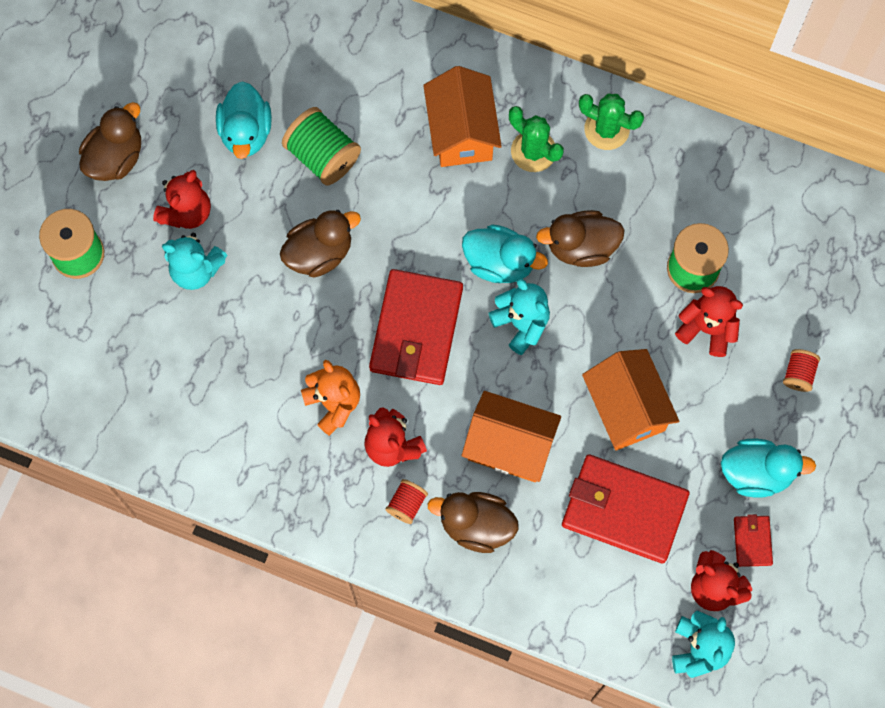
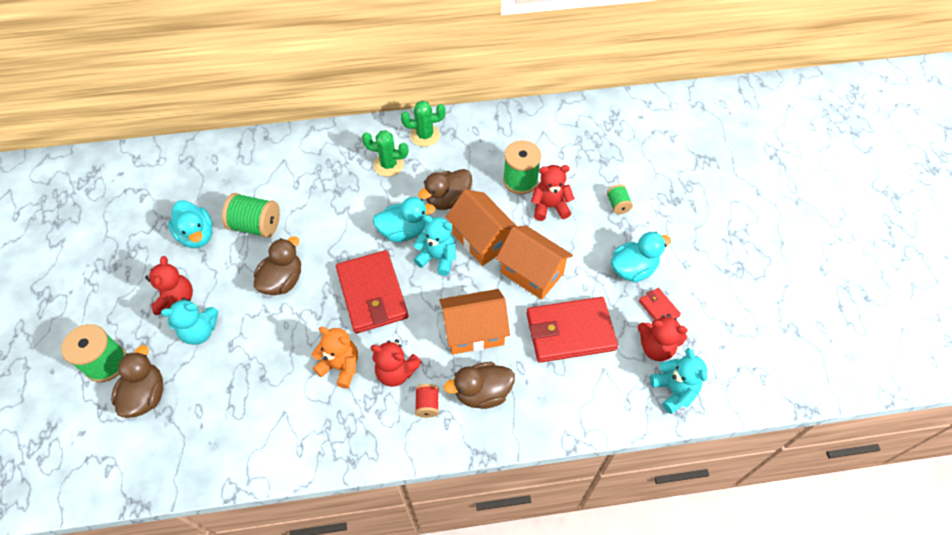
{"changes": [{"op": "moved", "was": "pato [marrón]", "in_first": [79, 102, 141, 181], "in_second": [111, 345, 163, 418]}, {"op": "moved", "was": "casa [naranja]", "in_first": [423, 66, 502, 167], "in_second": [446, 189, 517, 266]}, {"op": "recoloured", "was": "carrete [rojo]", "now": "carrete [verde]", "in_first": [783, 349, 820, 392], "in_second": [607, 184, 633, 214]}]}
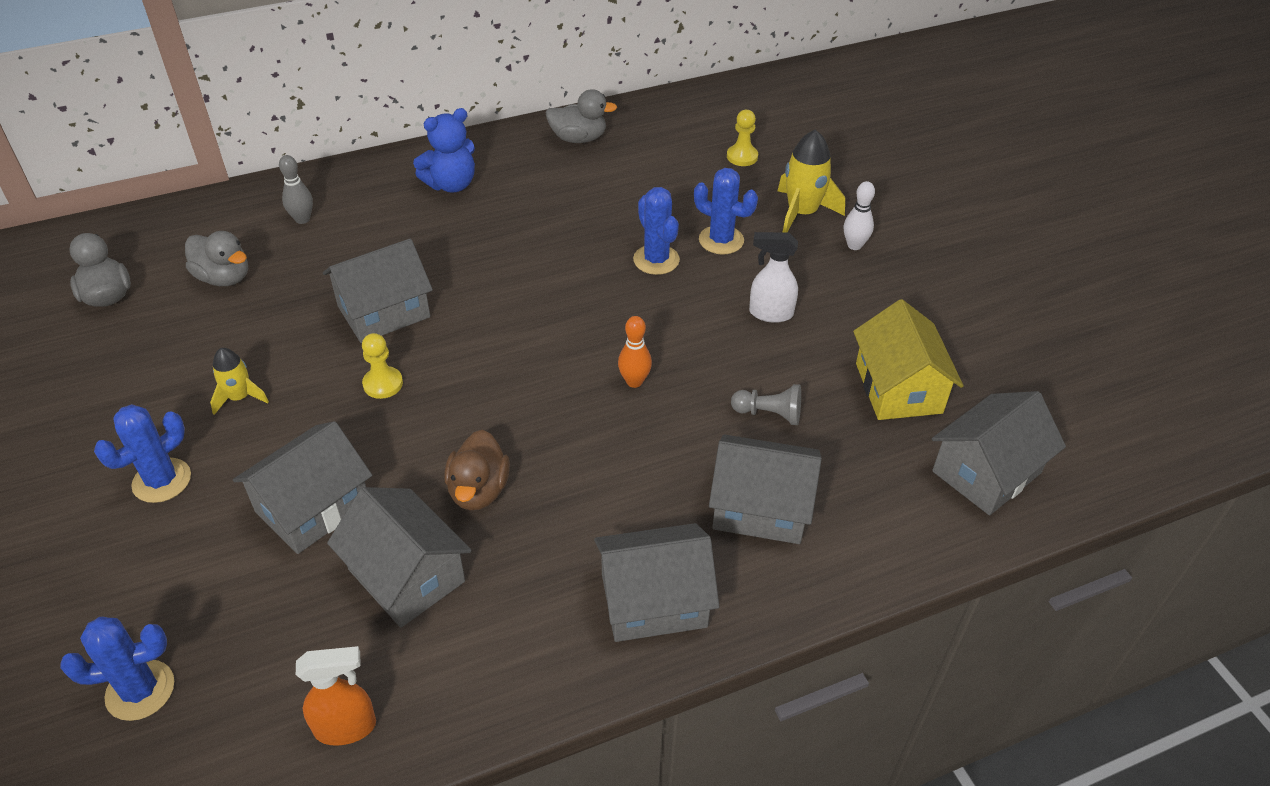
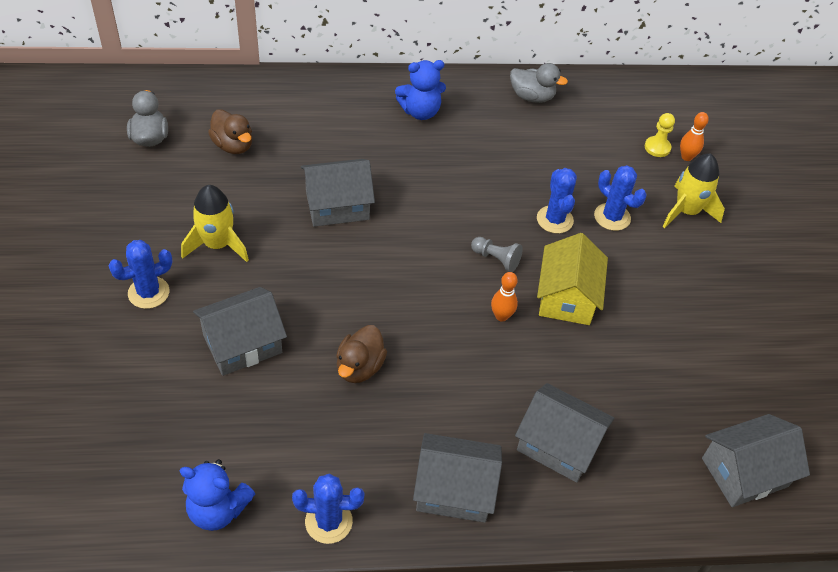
{"changes": [{"op": "moved", "was": "cactus [azul]", "in_first": [60, 617, 174, 721], "in_second": [292, 474, 365, 544]}, {"op": "recoloured", "was": "pato [gris]", "now": "pato [marrón]", "in_first": [185, 231, 248, 286], "in_second": [208, 109, 252, 154]}, {"op": "resized", "was": "cohete [amarillo]", "in_first": [210, 348, 269, 415], "in_second": [181, 185, 249, 262], "ratio": 1.67}, {"op": "removed", "was": "bolo [gris]", "in_first": [279, 155, 313, 224]}, {"op": "replaced", "was": "pulverizador [naranja]", "now": "osito [azul]", "in_first": [296, 646, 376, 746], "in_second": [180, 459, 255, 531]}, {"op": "removed", "was": "casa [gris]", "in_first": [327, 487, 472, 628]}, {"op": "removed", "was": "peón [amarillo]", "in_first": [362, 333, 403, 399]}, {"op": "moved", "was": "peón [gris]", "in_first": [731, 384, 801, 425], "in_second": [471, 237, 523, 272]}, {"op": "removed", "was": "pulverizador [blanco]", "in_first": [749, 232, 798, 323]}, {"op": "removed", "was": "bolo [blanco]", "in_first": [844, 181, 875, 250]}, {"op": "moved", "was": "casa [amarillo]", "in_first": [853, 299, 964, 420], "in_second": [537, 233, 608, 325]}, {"op": "added", "now": "bolo [naranja]", "in_second": [680, 112, 709, 161]}]}
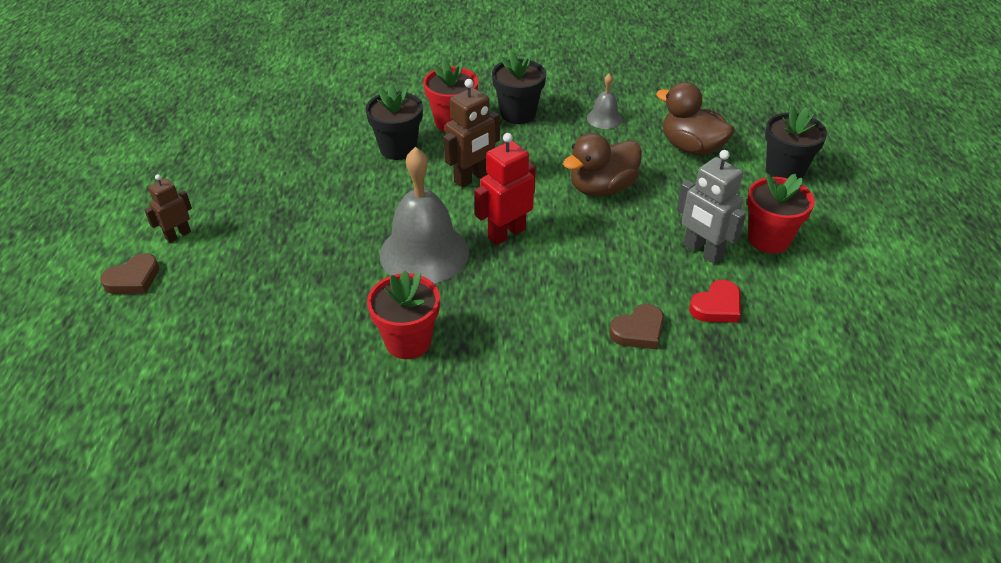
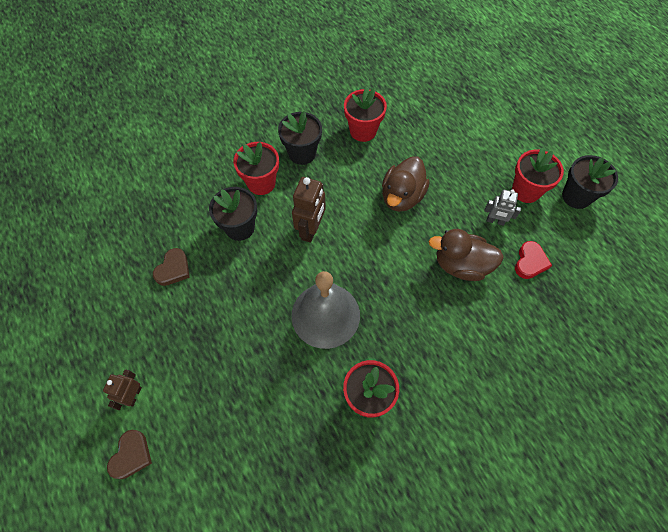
{"changes": [{"op": "removed", "was": "robot [rojo]", "in_first": [474, 133, 536, 245]}, {"op": "replaced", "was": "campana [gris]", "now": "maceta [rojo]", "in_first": [587, 73, 623, 129], "in_second": [344, 86, 387, 142]}, {"op": "moved", "was": "corazón [marrón]", "in_first": [609, 304, 664, 349], "in_second": [153, 248, 190, 286]}, {"op": "moved", "was": "pato [marrón]", "in_first": [656, 82, 735, 156], "in_second": [429, 229, 504, 281]}, {"op": "resized", "was": "robot [gris]", "in_first": [677, 150, 746, 264], "in_second": [484, 189, 521, 226], "ratio": 0.63}, {"op": "moved", "was": "maceta [negro]", "in_first": [765, 105, 827, 179], "in_second": [562, 155, 618, 209]}]}
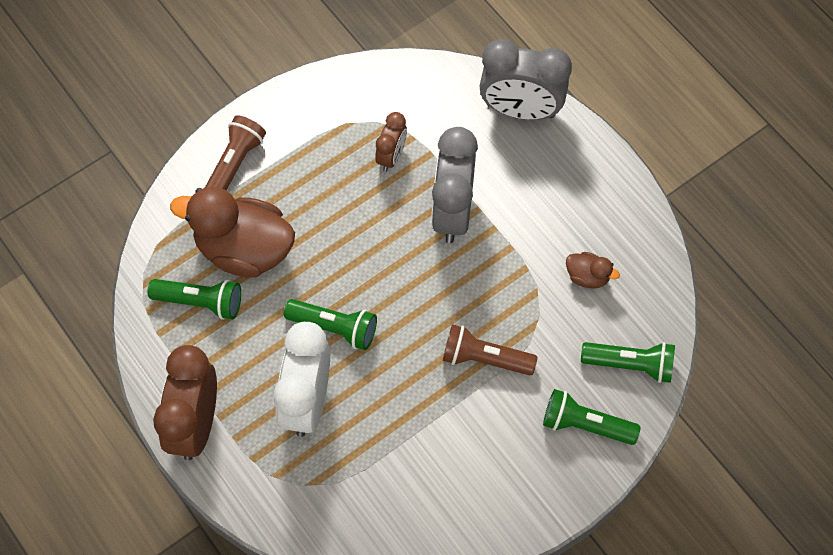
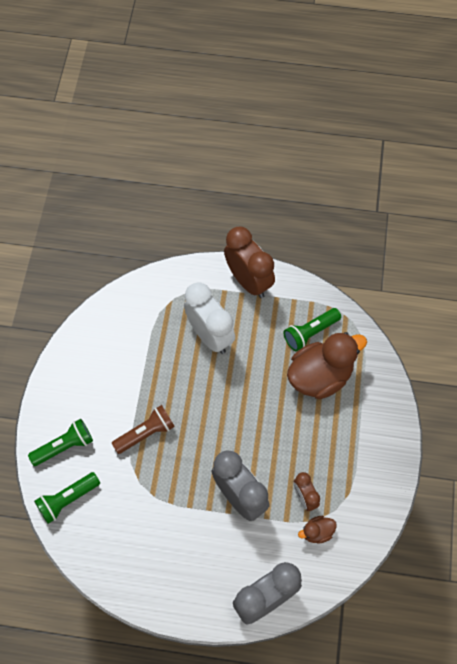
{"changes": [{"op": "removed", "was": "lámpara de mano [marrón]", "in_first": [205, 115, 266, 190]}, {"op": "removed", "was": "lámpara de mano [verde]", "in_first": [284, 299, 377, 350]}, {"op": "moved", "was": "pato [marrón]", "in_first": [566, 252, 620, 288], "in_second": [298, 516, 337, 544]}]}
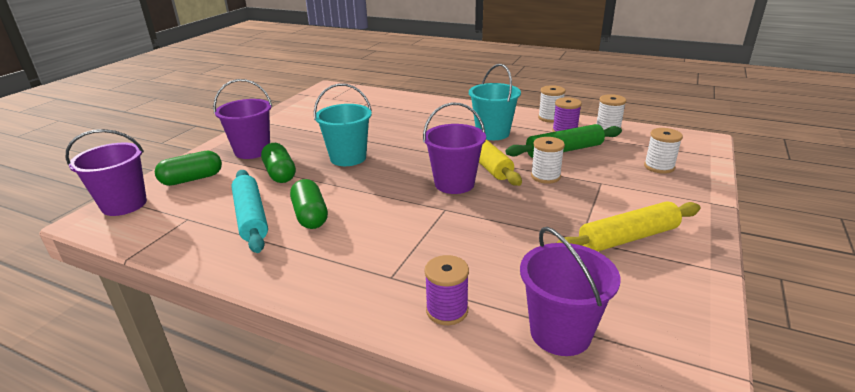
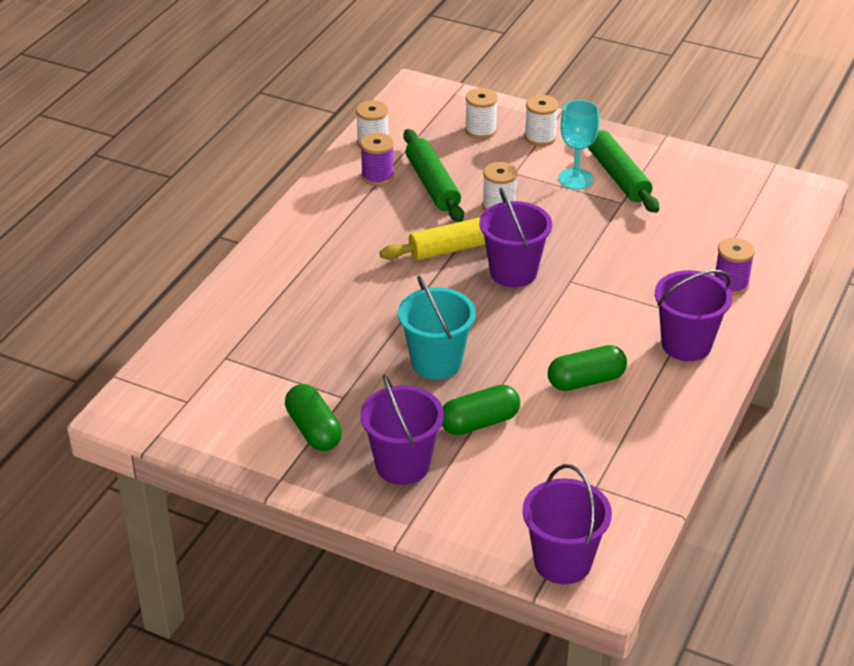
{"changes": [{"op": "moved", "was": "cápsula [verde]", "in_first": [155, 151, 222, 186], "in_second": [285, 384, 342, 451]}, {"op": "removed", "was": "rodillo [turquesa]", "in_first": [231, 170, 268, 253]}, {"op": "removed", "was": "balde [turquesa]", "in_first": [469, 64, 521, 140]}, {"op": "moved", "was": "balde [morado]", "in_first": [520, 227, 620, 356], "in_second": [655, 270, 732, 361]}, {"op": "moved", "was": "carrete [blanco]", "in_first": [538, 85, 565, 123], "in_second": [524, 95, 558, 146]}, {"op": "recoloured", "was": "rodillo [amarillo]", "now": "rodillo [verde]", "in_first": [557, 201, 701, 252], "in_second": [588, 130, 659, 213]}, {"op": "added", "now": "copa [turquesa]", "in_second": [558, 100, 599, 190]}]}
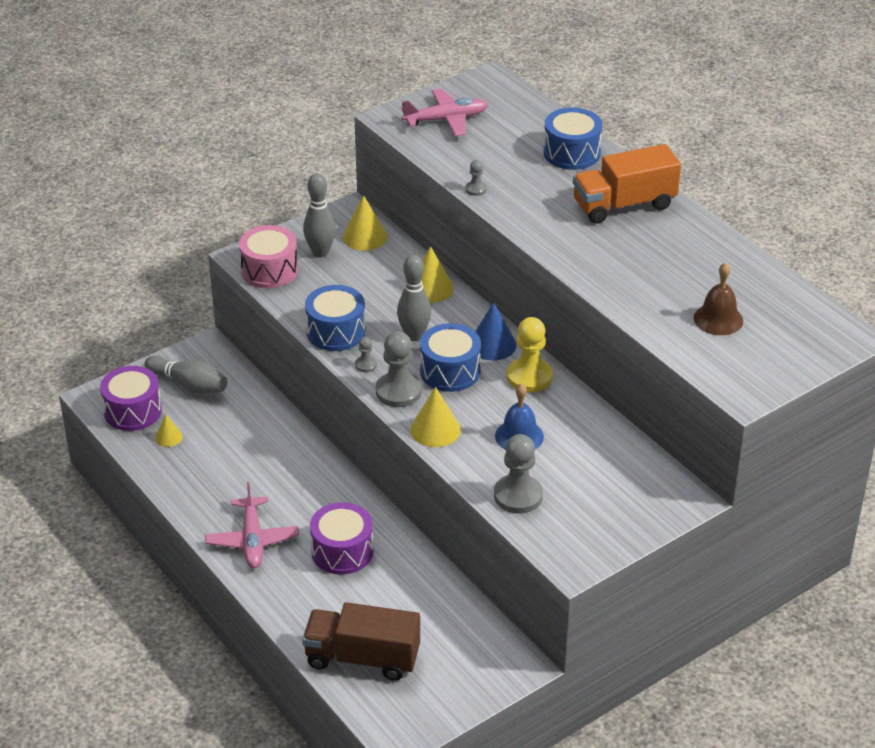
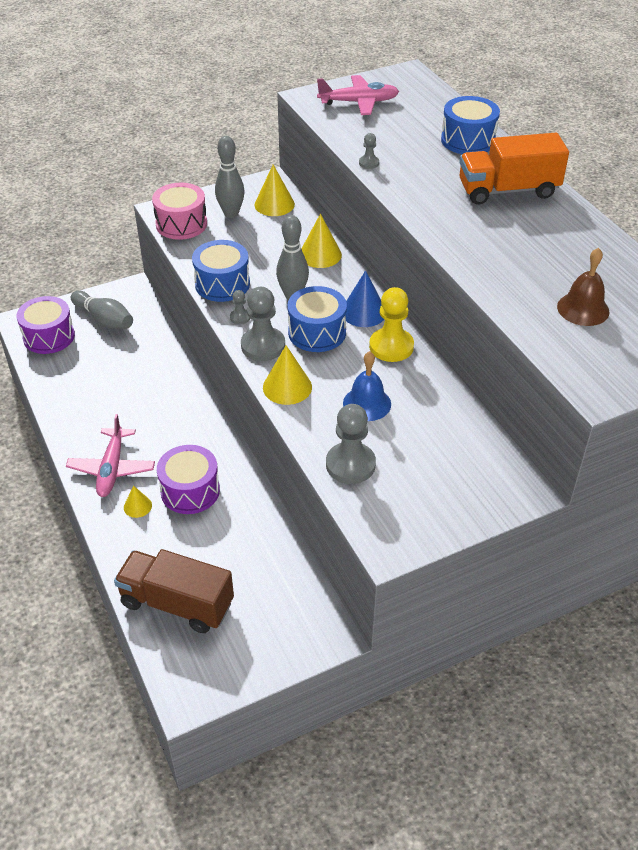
{"changes": [{"op": "moved", "was": "cono [amarillo]", "in_first": [155, 415, 183, 447], "in_second": [124, 486, 152, 518]}]}
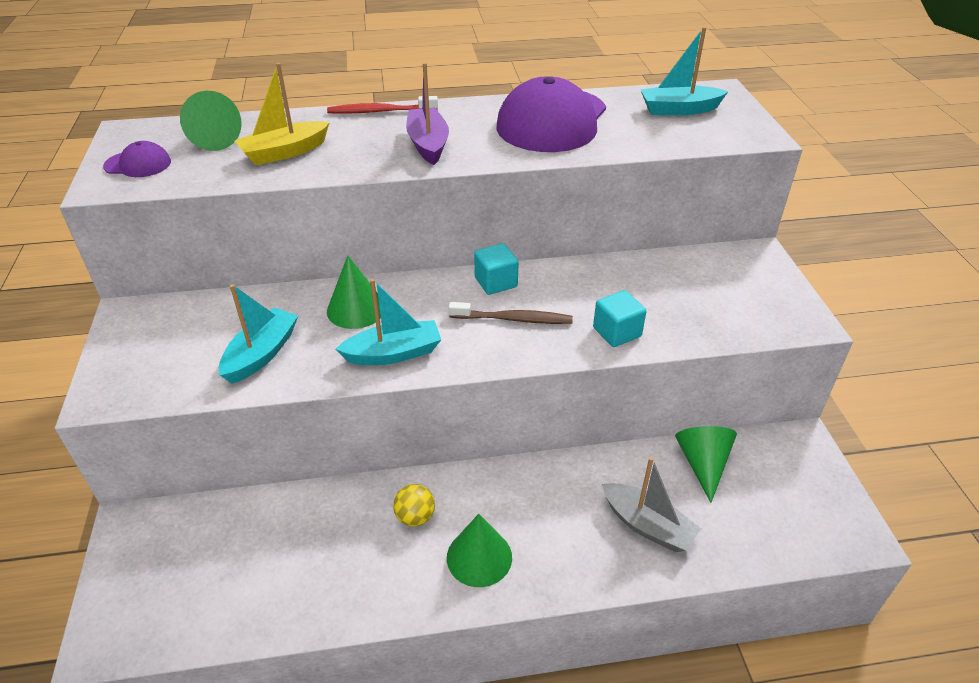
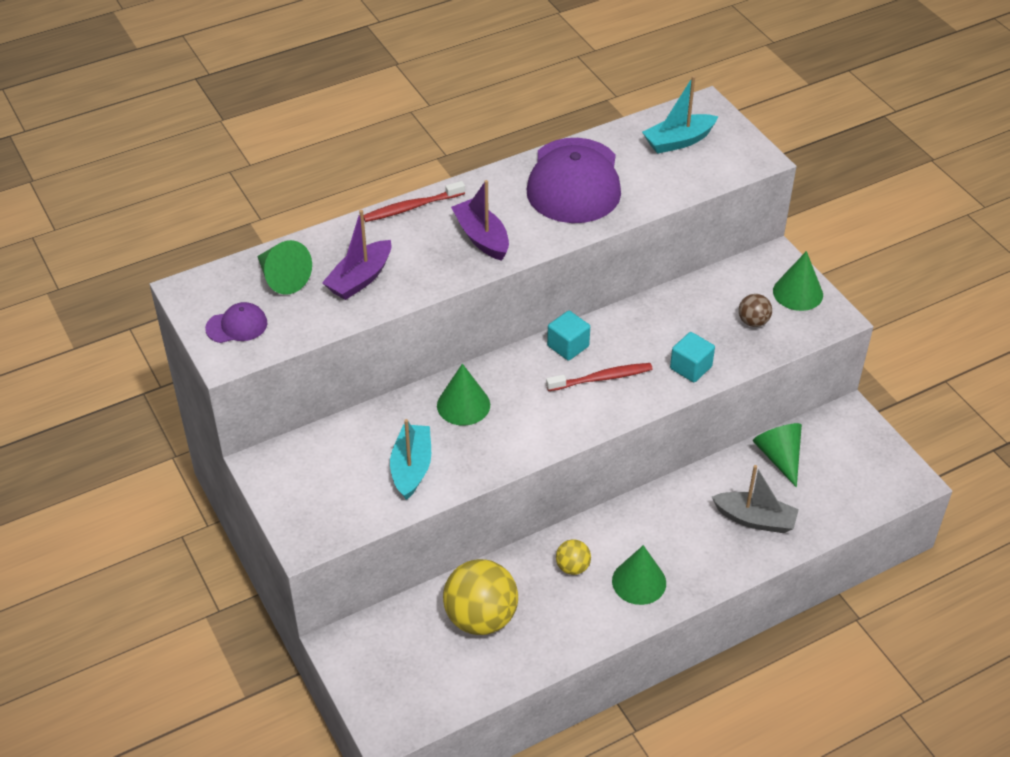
{"changes": [{"op": "recoloured", "was": "barco [amarillo]", "now": "barco [morado]", "in_first": [235, 63, 330, 165], "in_second": [322, 210, 391, 300]}, {"op": "removed", "was": "barco [turquesa]", "in_first": [336, 279, 441, 365]}, {"op": "recoloured", "was": "cepillo de dientes [marrón]", "now": "cepillo de dientes [rojo]", "in_first": [449, 302, 573, 324], "in_second": [546, 363, 653, 391]}, {"op": "added", "now": "pelota [amarillo]", "in_second": [443, 559, 518, 635]}, {"op": "added", "now": "pelota [marrón]", "in_second": [739, 294, 772, 327]}, {"op": "added", "now": "cono [verde]", "in_second": [773, 251, 823, 311]}]}
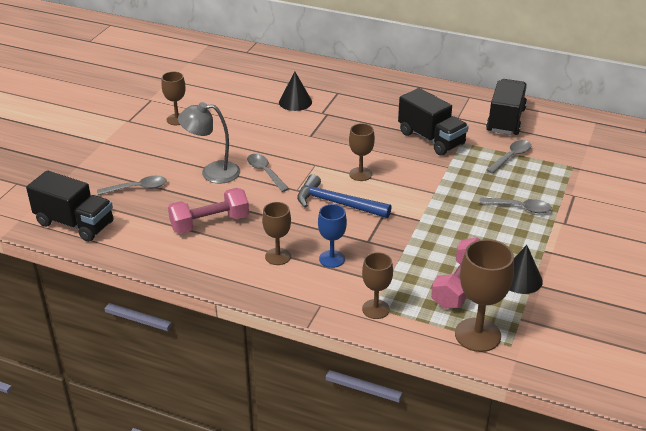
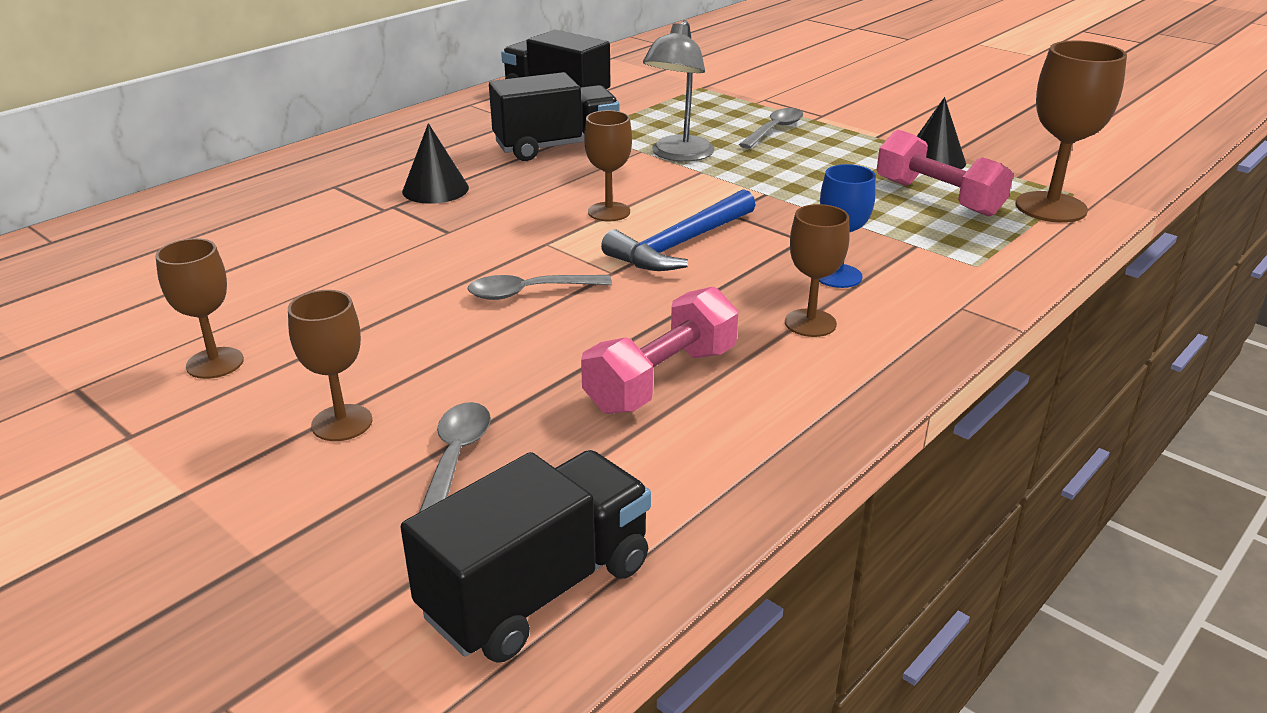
{"changes": [{"op": "turned", "was": "mancuerna [rosa]", "in_first": [168, 188, 249, 234], "in_second": [581, 286, 738, 414], "clockwise": 45}, {"op": "moved", "was": "lámpara [gris]", "in_first": [178, 102, 240, 184], "in_second": [643, 20, 715, 162]}, {"op": "moved", "was": "cono [negro]", "in_first": [279, 72, 312, 111], "in_second": [402, 123, 469, 204]}, {"op": "moved", "was": "copa [marrón]", "in_first": [362, 252, 393, 319], "in_second": [288, 290, 372, 441]}, {"op": "removed", "was": "cuchara [gris]", "in_first": [486, 140, 531, 174]}]}
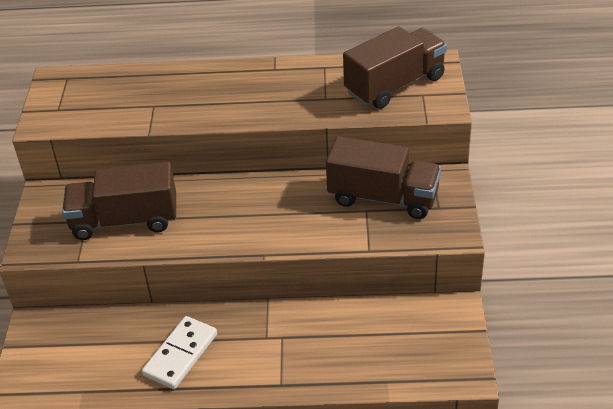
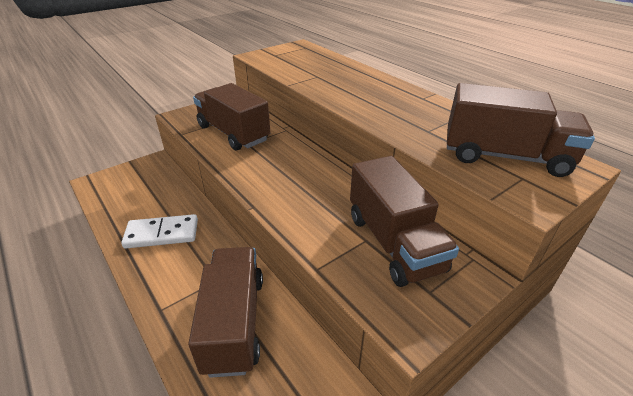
{"changes": [{"op": "added", "now": "camión [marrón]", "in_second": [188, 247, 263, 378]}]}
